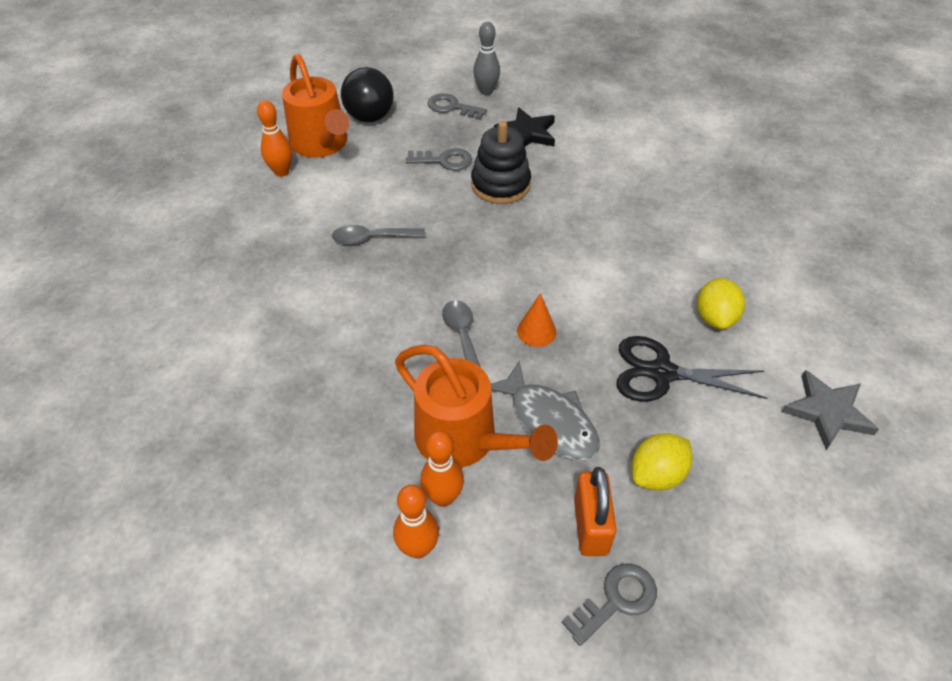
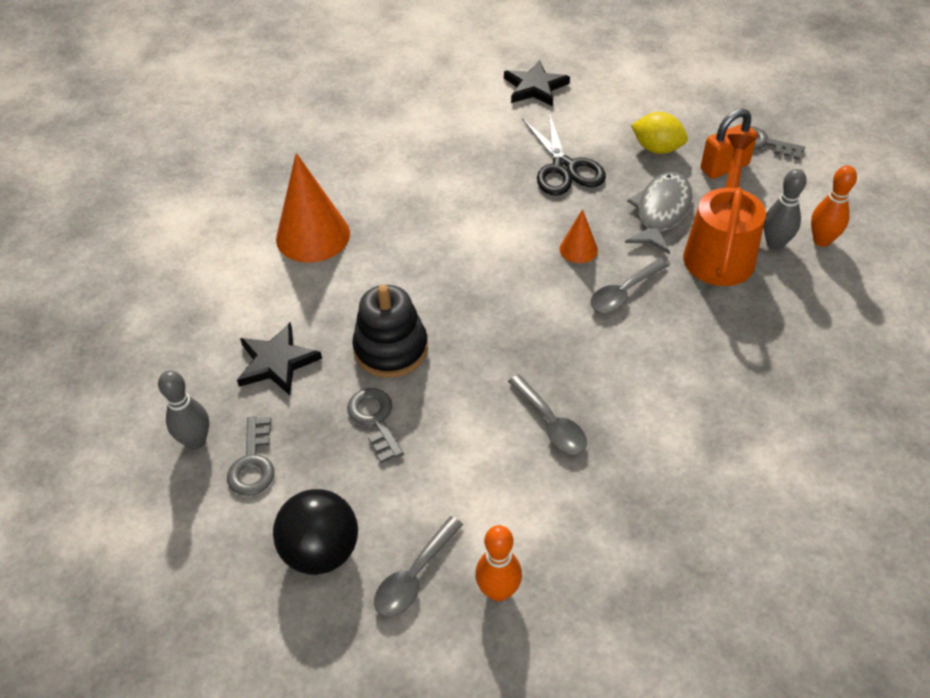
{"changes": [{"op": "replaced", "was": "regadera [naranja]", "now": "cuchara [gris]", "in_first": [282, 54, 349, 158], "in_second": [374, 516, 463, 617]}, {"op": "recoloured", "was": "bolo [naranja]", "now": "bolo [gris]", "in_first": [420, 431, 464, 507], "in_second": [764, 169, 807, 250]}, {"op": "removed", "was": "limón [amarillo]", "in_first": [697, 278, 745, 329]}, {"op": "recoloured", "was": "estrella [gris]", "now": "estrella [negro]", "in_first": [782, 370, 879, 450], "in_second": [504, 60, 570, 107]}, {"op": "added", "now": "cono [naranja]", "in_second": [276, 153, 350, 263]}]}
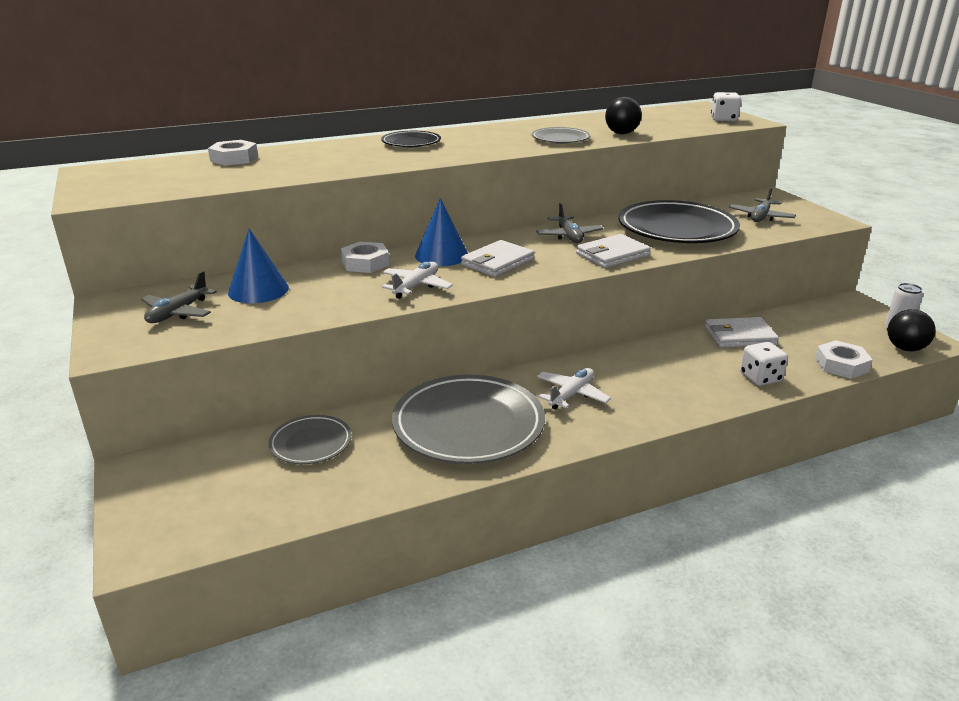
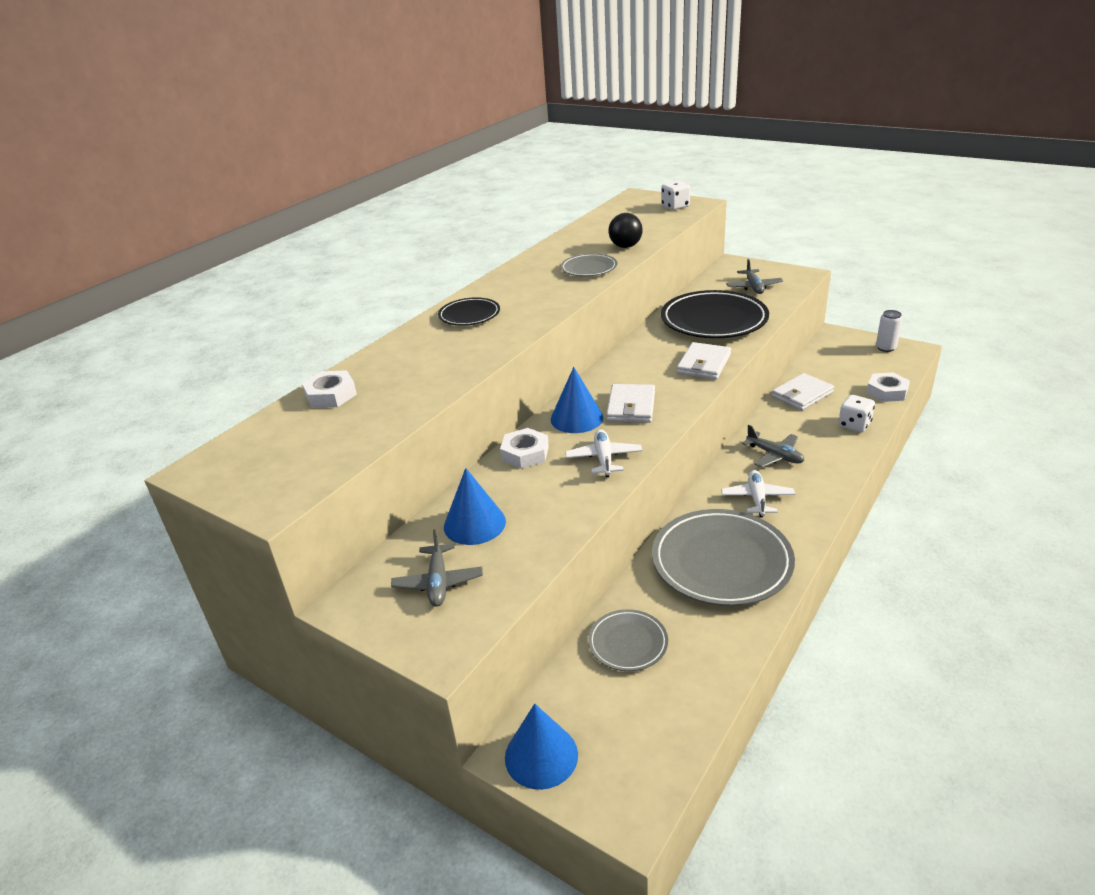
{"changes": [{"op": "moved", "was": "avión [gris]", "in_first": [536, 203, 604, 243], "in_second": [742, 425, 804, 468]}, {"op": "removed", "was": "pelota [negro]", "in_first": [887, 309, 936, 351]}, {"op": "added", "now": "cono [azul]", "in_second": [505, 703, 578, 790]}]}
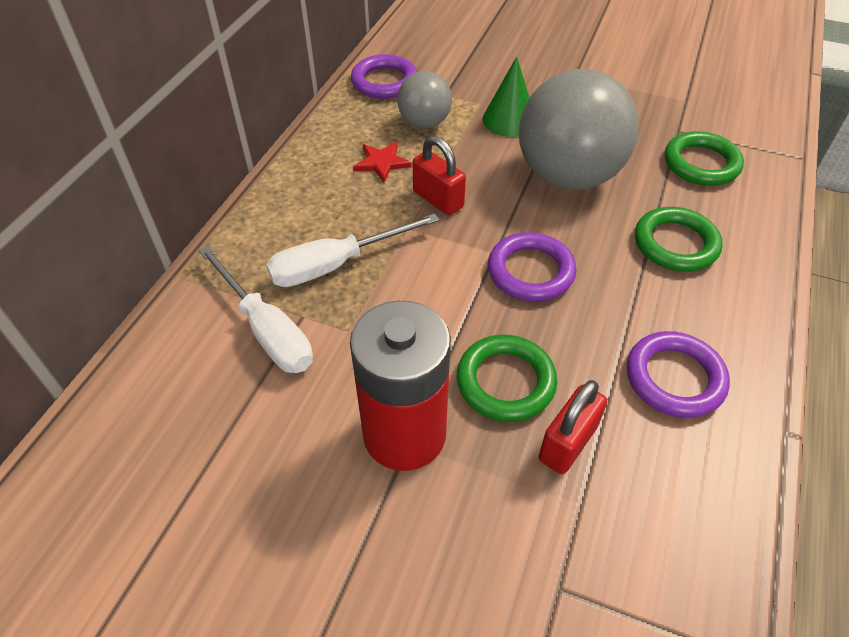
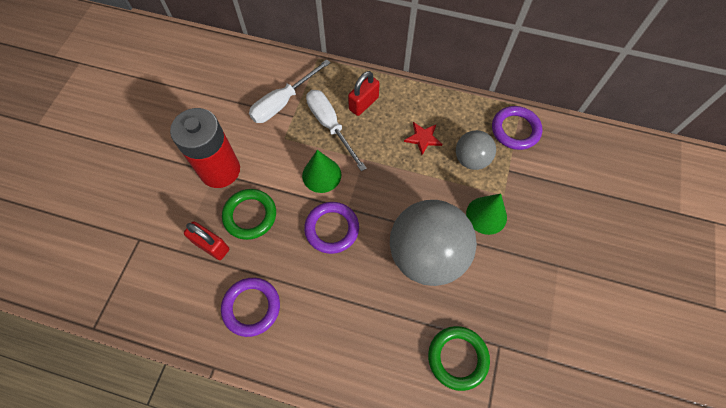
{"changes": [{"op": "moved", "was": "candado [rojo]", "in_first": [413, 136, 466, 215], "in_second": [348, 71, 380, 116]}, {"op": "removed", "was": "anillo [verde]", "in_first": [635, 207, 723, 272]}, {"op": "added", "now": "cono [verde]", "in_second": [302, 150, 341, 193]}]}
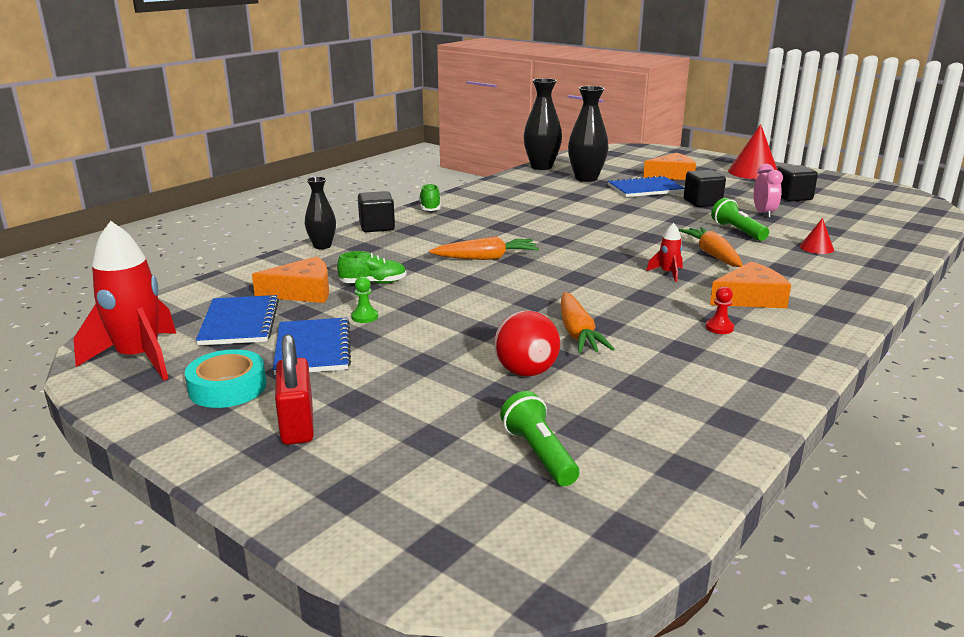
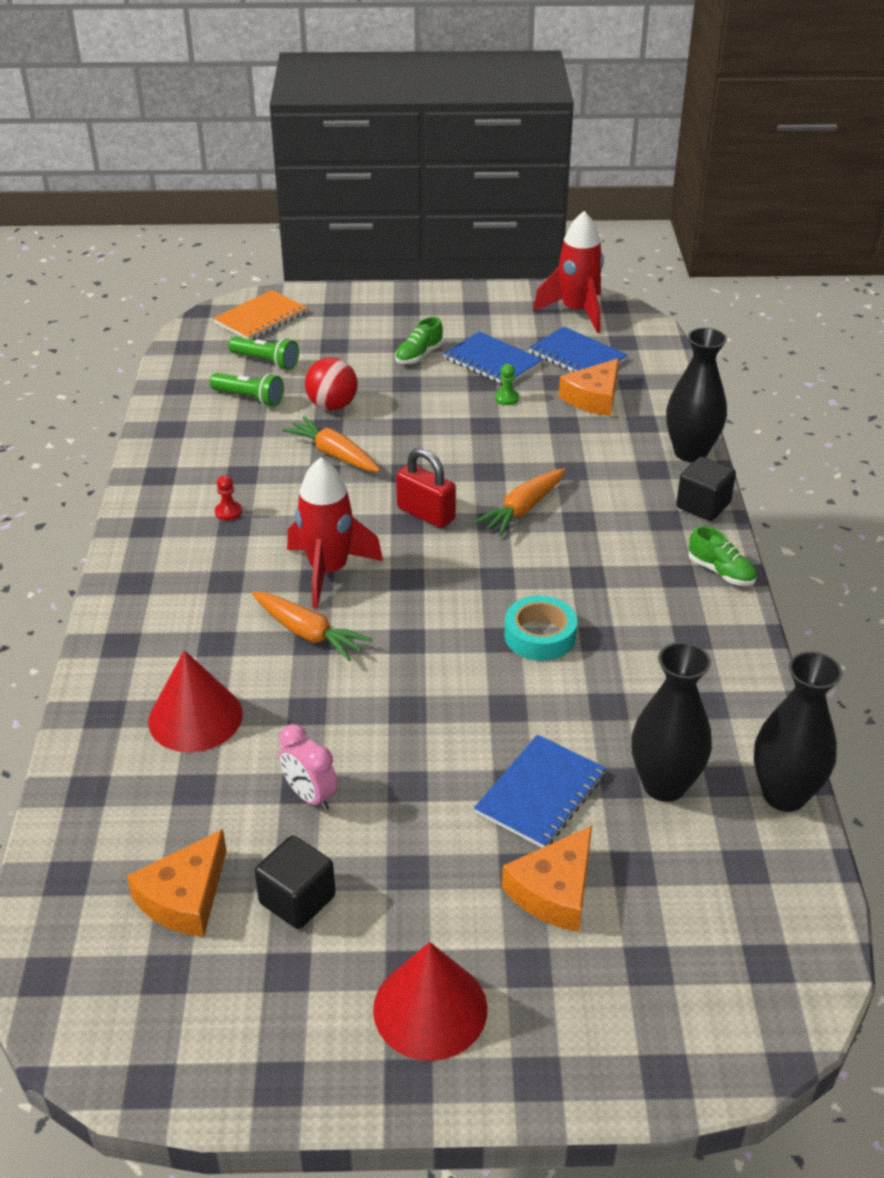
{"changes": [{"op": "moved", "was": "cinta adhesiva [turquesa]", "in_first": [185, 349, 266, 408], "in_second": [504, 596, 577, 661]}, {"op": "moved", "was": "candado [rojo]", "in_first": [275, 334, 314, 445], "in_second": [396, 448, 456, 528]}, {"op": "resized", "was": "florero [negro]", "in_first": [305, 177, 336, 249], "in_second": [666, 328, 727, 462], "ratio": 1.64}, {"op": "moved", "was": "zapato [verde]", "in_first": [337, 251, 407, 284], "in_second": [395, 317, 443, 364]}, {"op": "resized", "was": "cohete [rojo]", "in_first": [646, 223, 683, 282], "in_second": [287, 457, 383, 609], "ratio": 2.17}, {"op": "removed", "was": "cubo [negro]", "in_first": [684, 170, 726, 207]}, {"op": "moved", "was": "queso [naranja]", "in_first": [710, 261, 791, 308], "in_second": [127, 829, 226, 937]}, {"op": "moved", "was": "lámpara de mano [verde]", "in_first": [711, 198, 769, 241], "in_second": [210, 373, 284, 407]}, {"op": "resized", "was": "cono [rojo]", "in_first": [800, 218, 834, 254], "in_second": [148, 650, 243, 752], "ratio": 1.99}, {"op": "added", "now": "cuaderno [naranja]", "in_second": [213, 290, 308, 340]}]}
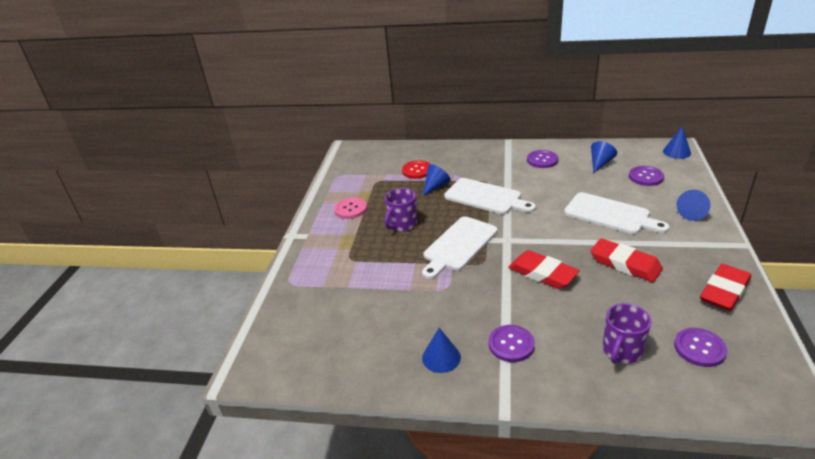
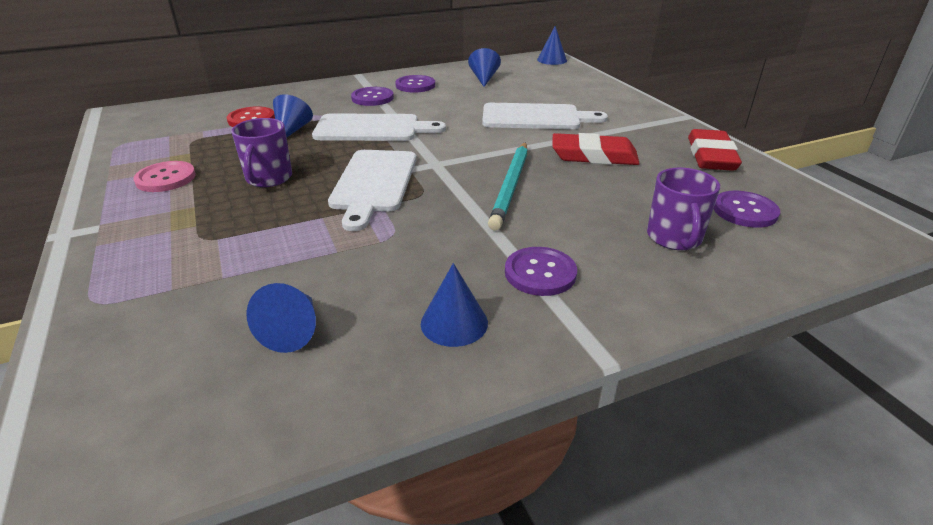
{"changes": [{"op": "replaced", "was": "goma de borrar [rojo]", "now": "lápiz [turquesa]", "in_first": [508, 250, 580, 289], "in_second": [488, 142, 528, 231]}, {"op": "moved", "was": "botón [morado]", "in_first": [629, 166, 664, 186], "in_second": [351, 87, 394, 106]}, {"op": "moved", "was": "cono [azul]", "in_first": [676, 190, 711, 221], "in_second": [246, 283, 316, 353]}]}
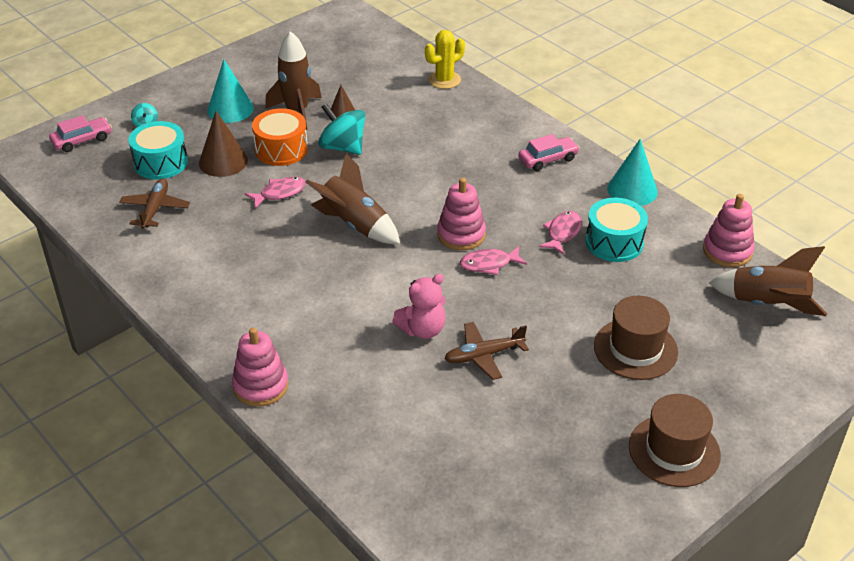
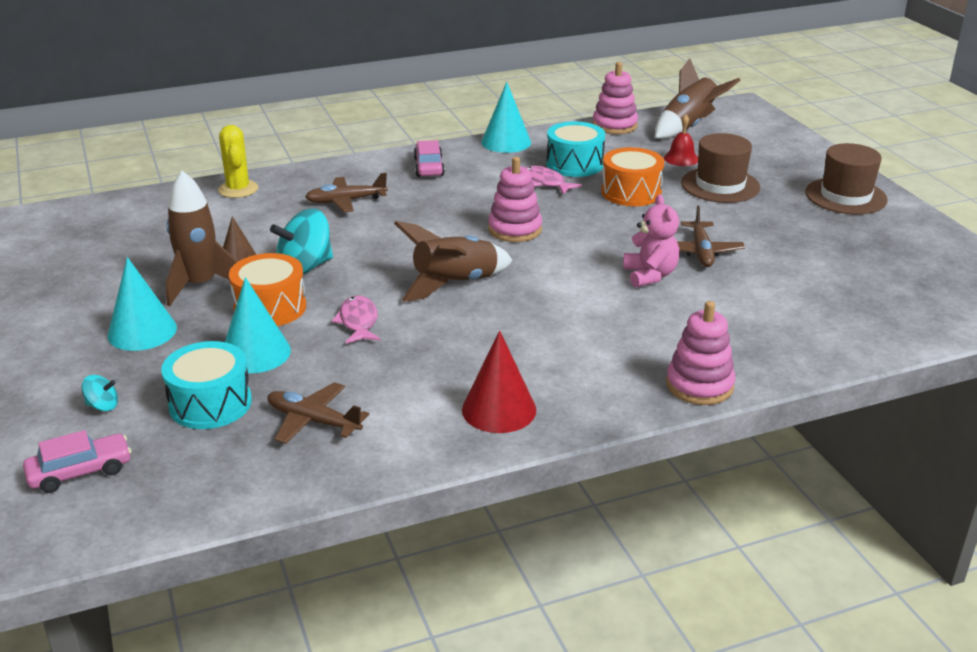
{"changes": [{"op": "turned", "was": "coche [rosa]", "in_first": [49, 115, 112, 152], "in_second": [23, 430, 131, 493], "clockwise": 75}, {"op": "recoloured", "was": "cono [marrón]", "now": "cono [turquesa]", "in_first": [199, 111, 248, 177], "in_second": [225, 277, 291, 373]}, {"op": "removed", "was": "pez [rosa]", "in_first": [460, 246, 527, 275]}, {"op": "added", "now": "avión [marrón]", "in_second": [305, 173, 388, 212]}, {"op": "added", "now": "cono [rojo]", "in_second": [462, 330, 536, 433]}, {"op": "added", "now": "tambor [naranja]", "in_second": [601, 147, 664, 206]}, {"op": "added", "now": "campana [rojo]", "in_second": [664, 115, 698, 166]}]}
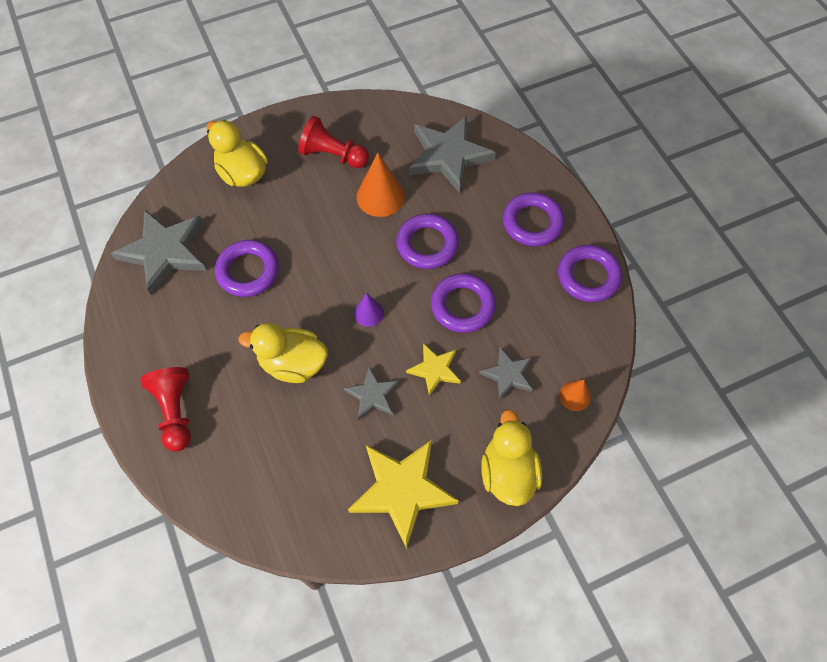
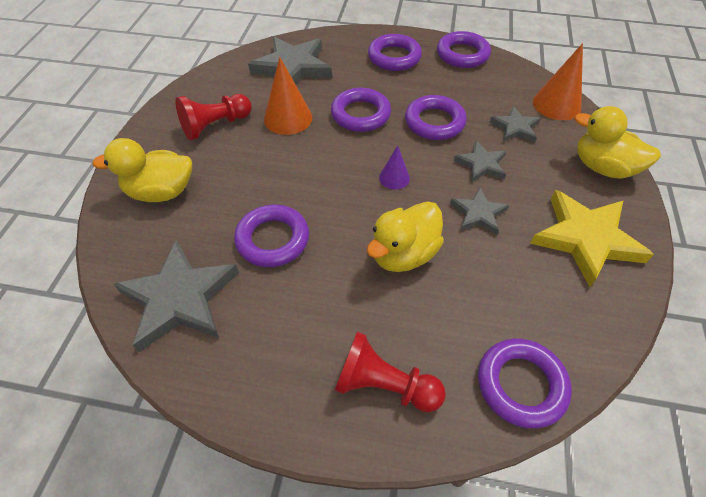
{"changes": [{"op": "recoloured", "was": "estrella [amarillo]", "now": "estrella [gris]", "in_first": [406, 343, 461, 396], "in_second": [454, 141, 506, 182]}, {"op": "resized", "was": "cono [naranja]", "in_first": [559, 380, 591, 411], "in_second": [533, 43, 583, 120], "ratio": 1.74}, {"op": "added", "now": "anillo [morado]", "in_second": [478, 338, 572, 428]}]}
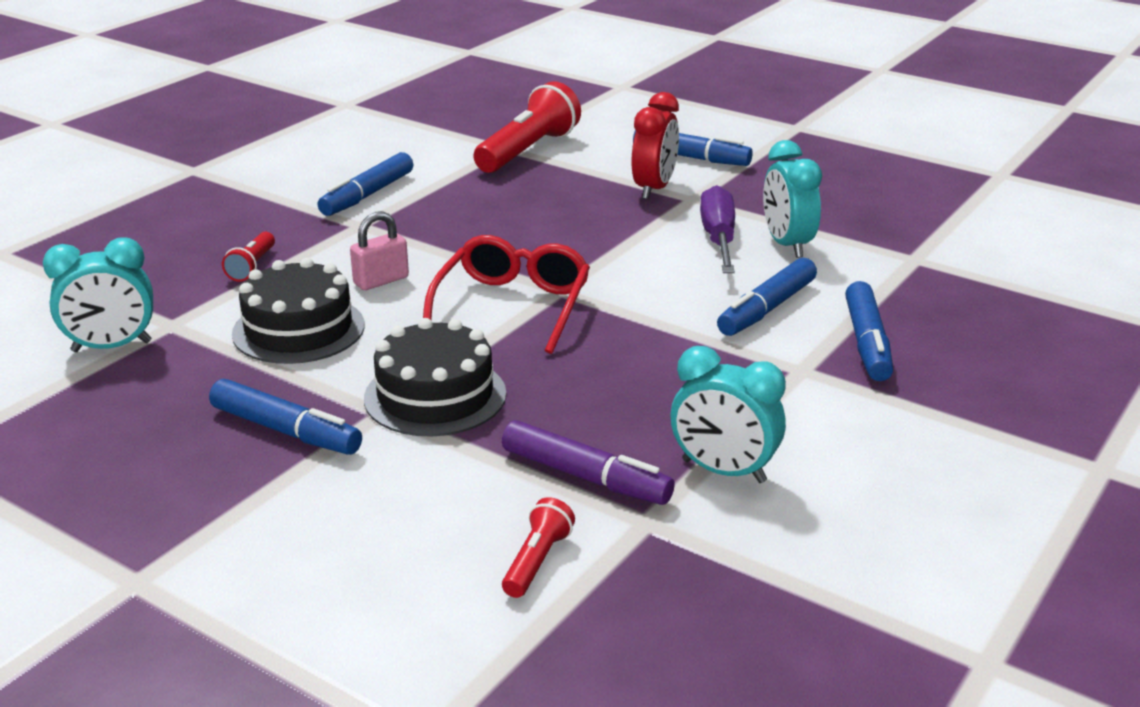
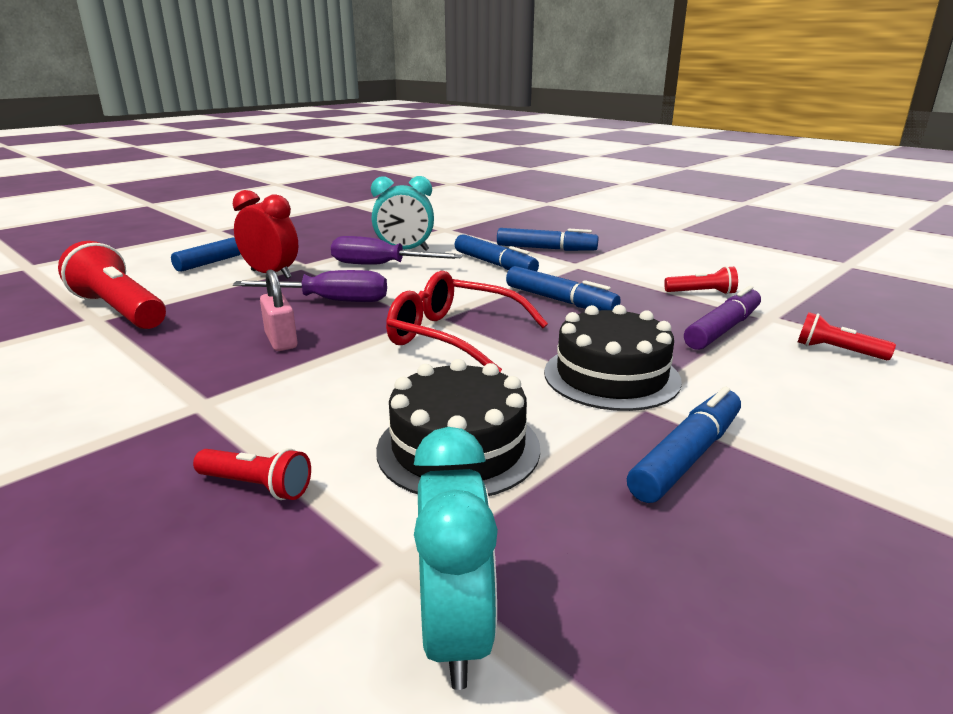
{"changes": [{"op": "moved", "was": "rotulador [azul]", "in_first": [318, 152, 413, 216], "in_second": [506, 266, 620, 310]}, {"op": "moved", "was": "candado [rosa]", "in_first": [350, 211, 409, 290], "in_second": [260, 269, 298, 351]}, {"op": "replaced", "was": "despertador [turquesa]", "now": "lámpara de mano [rojo]", "in_first": [671, 346, 786, 483], "in_second": [664, 266, 738, 295]}, {"op": "added", "now": "destornillador [morado]", "in_second": [233, 270, 387, 302]}]}
